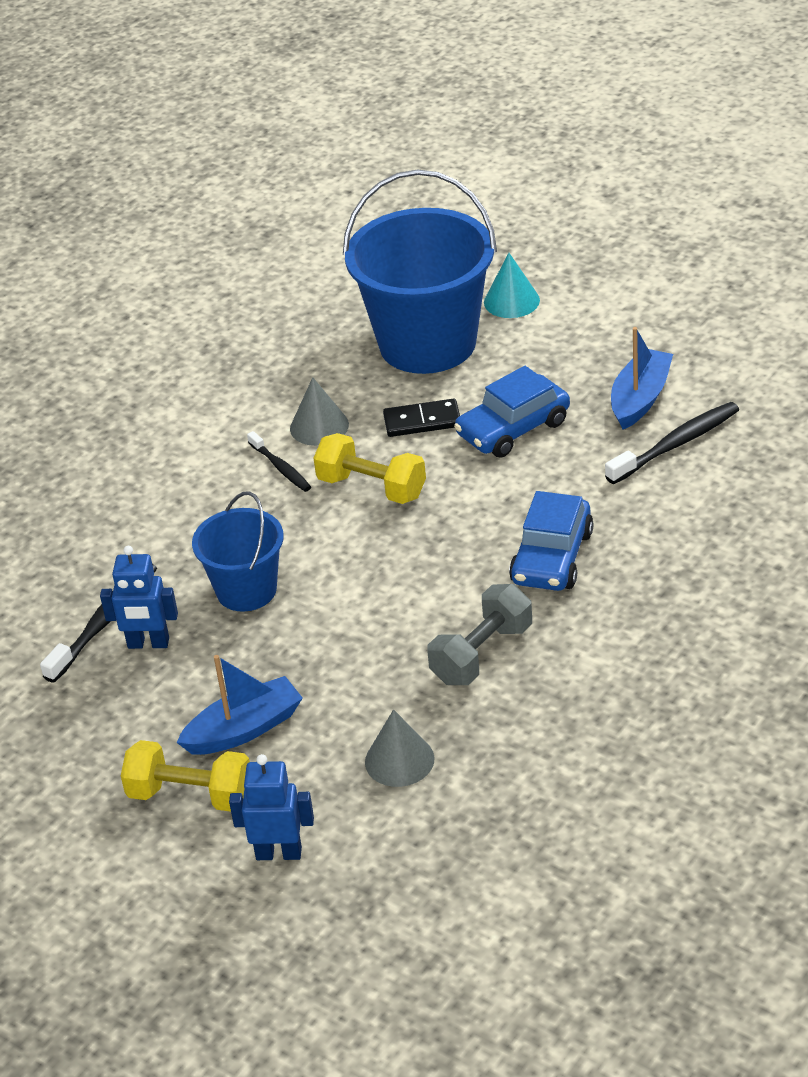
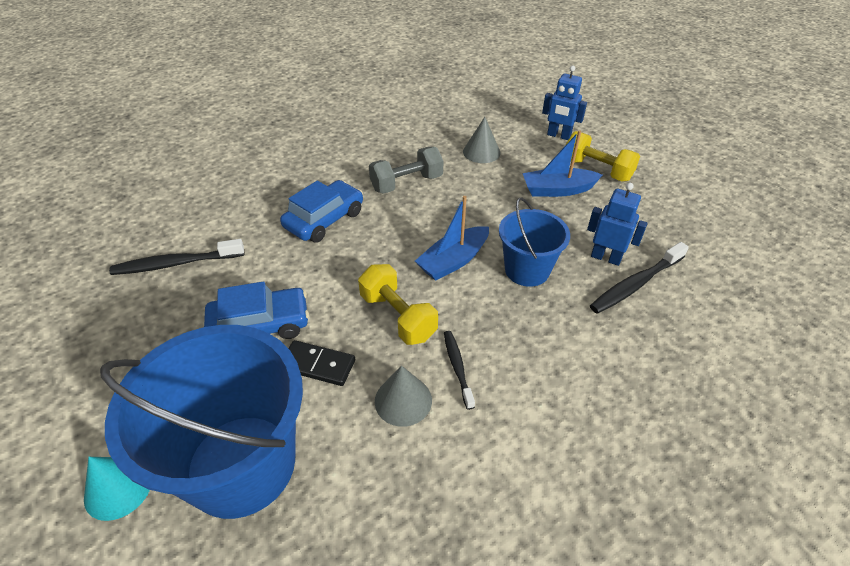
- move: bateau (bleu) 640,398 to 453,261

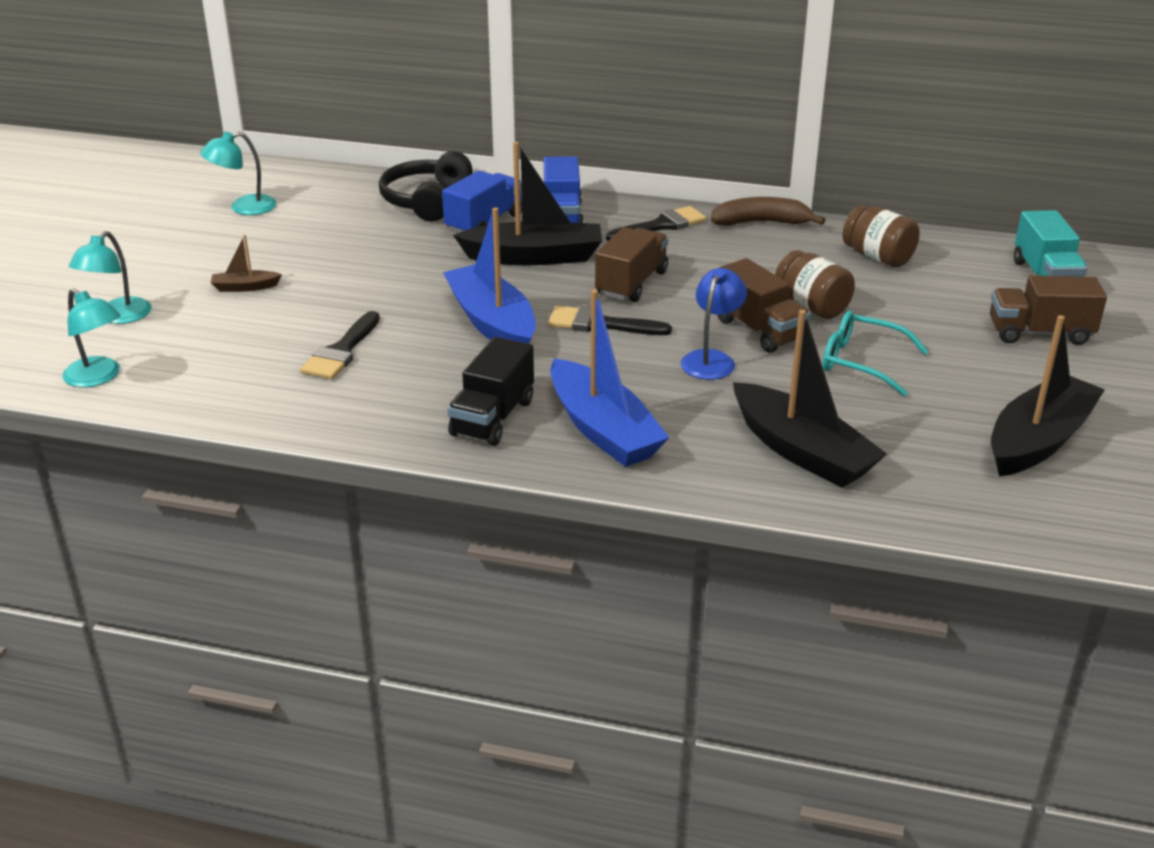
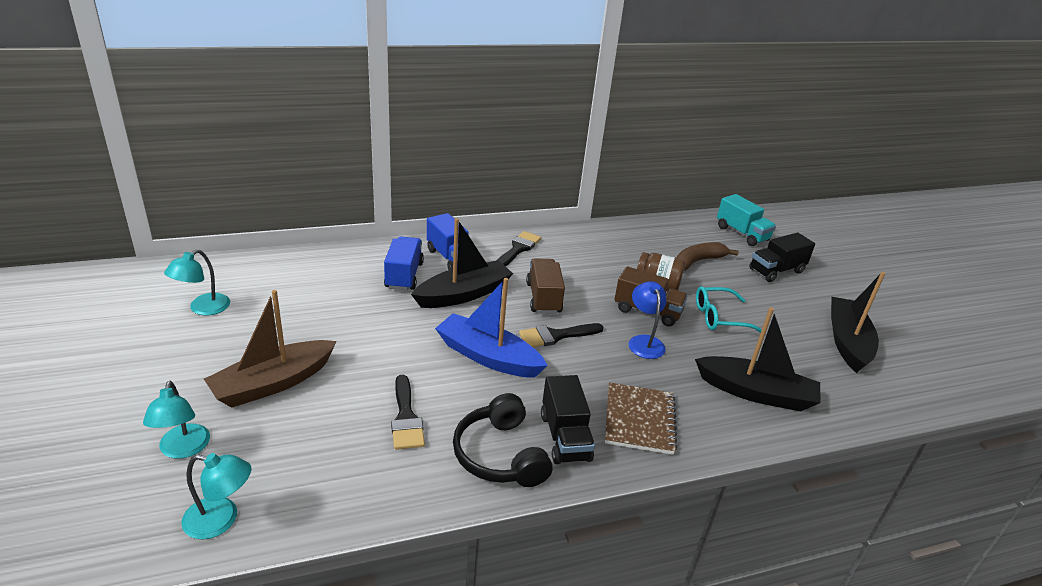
- resize: bateau (marron) 245,287 = 273,383 x2.20
- move: casque audio (noir) 426,201 to 500,455
- replace: bateau (bleu) 603,430 to carnet (marron) 639,420
- move: banane (marron) 761,223 to 698,261
- delete: bocal (marron) 878,257
- recolor: camion (marron) 1039,333 to camion (noir) 776,271

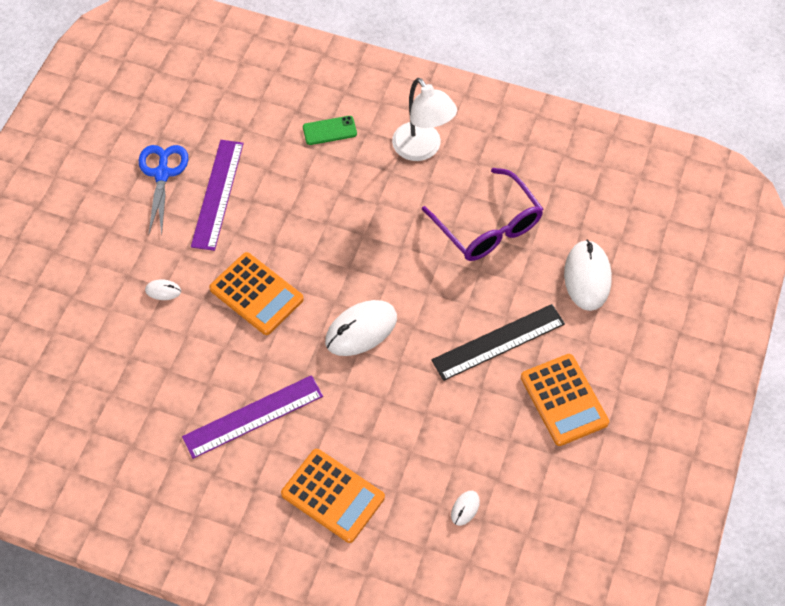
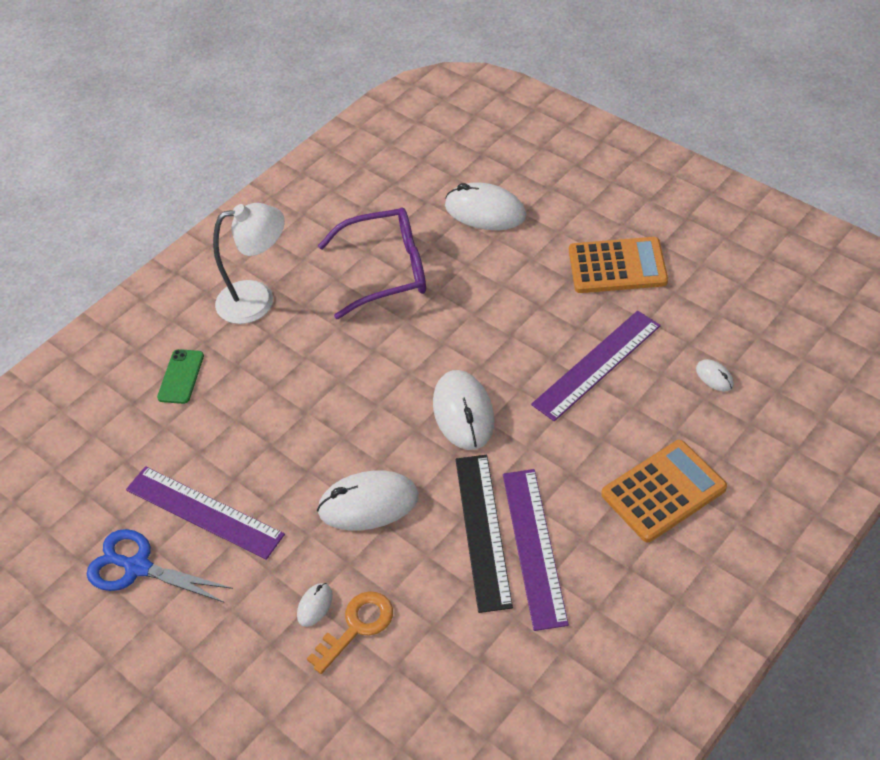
- replace: calculatrice (orange) 256,294 to souris (blanc) 368,504
- move: règle (noir) 498,342 to 483,530
- insert: clé (orange) 357,626
- insert: règle (violet) 597,365

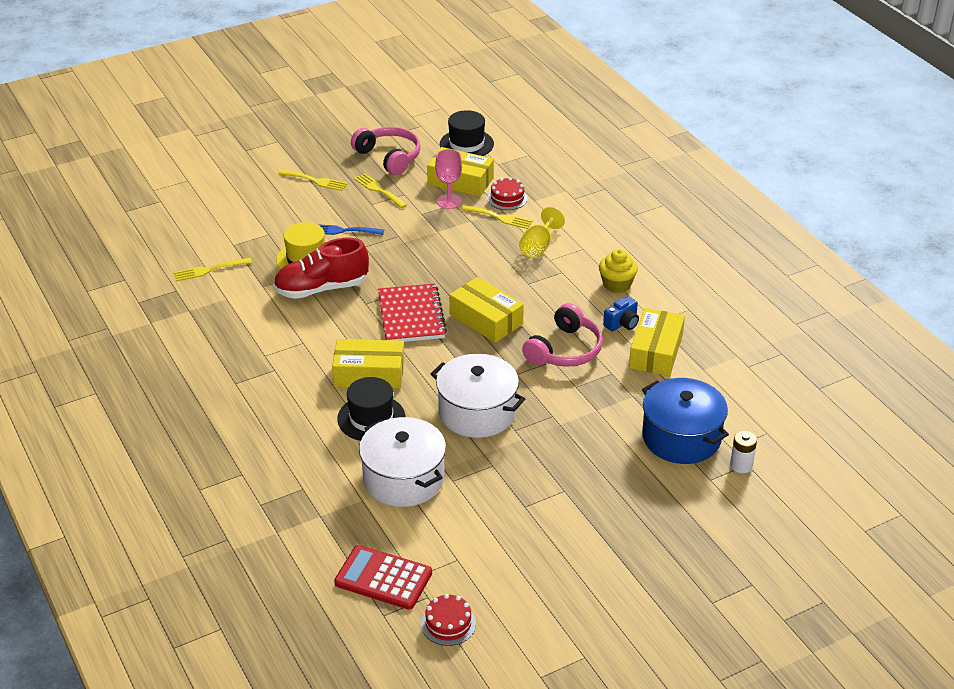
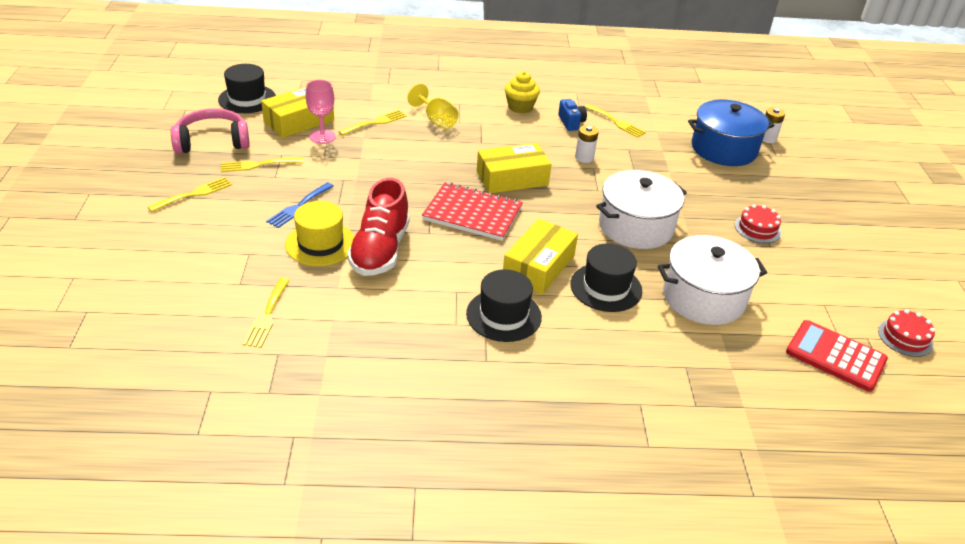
- rotate: calculatrice (rouge) 383,578 = 835,356 75 degrees clockwise
- move: gâteau (rouge) 507,198 to 757,229
- replace: casque audio (rose) 565,350 to pile (blanc) 584,157
- replace: boîte (jaune) 655,351 to fourchette (jaune) 616,122
- insert: chapeau (noir) 503,315

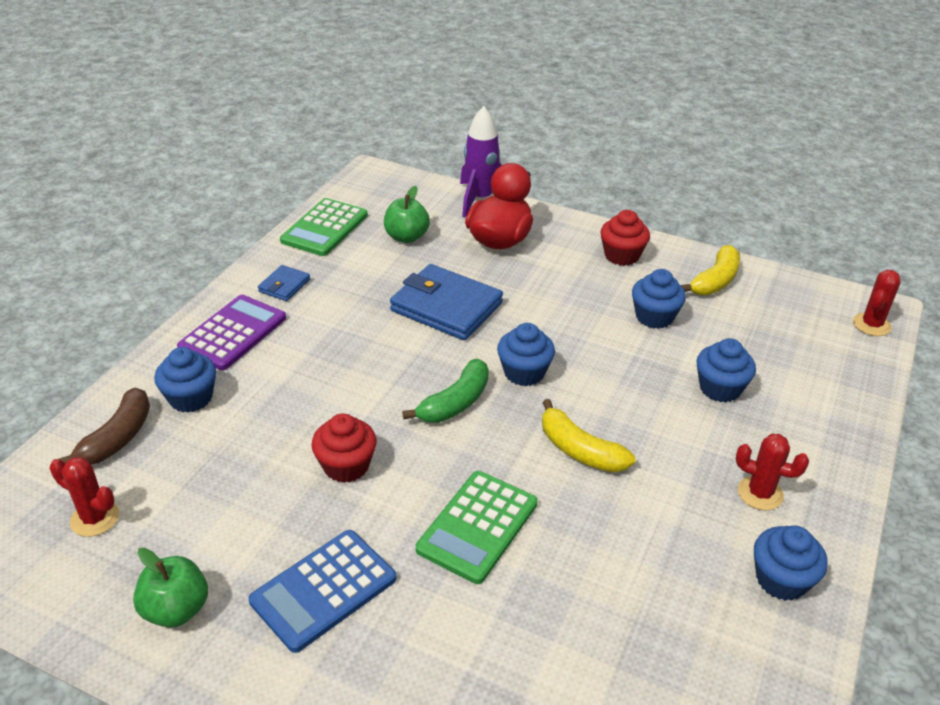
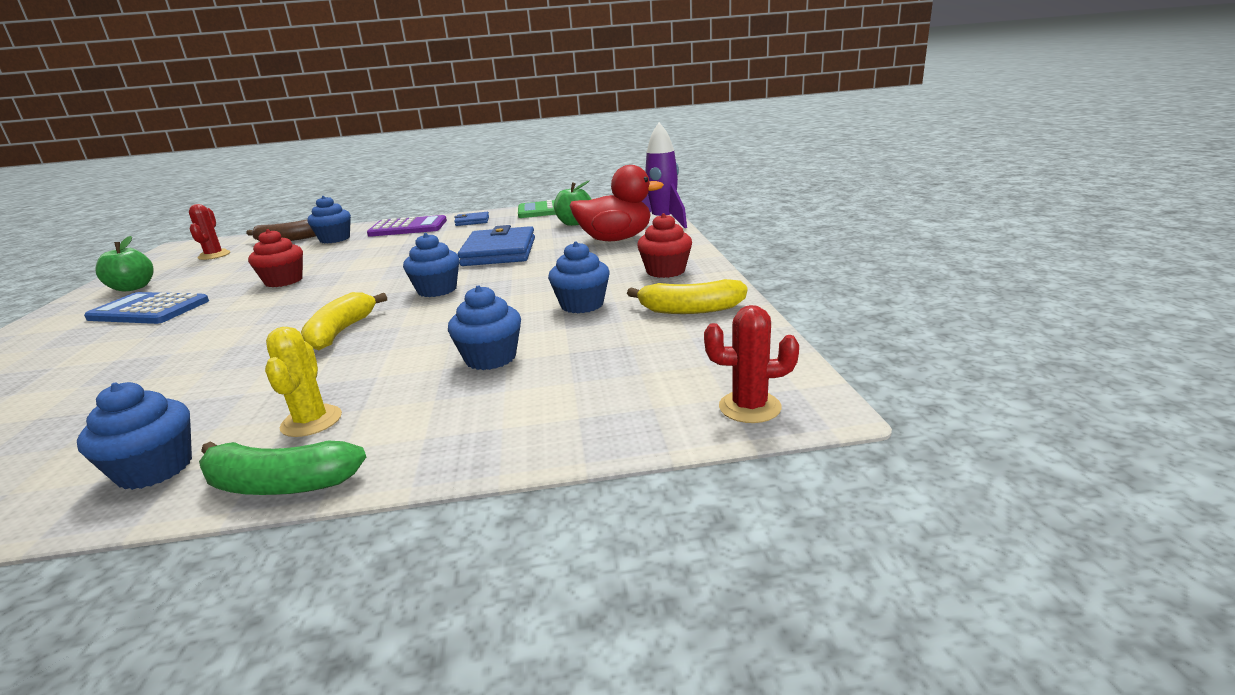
- move: banane (vert) 455,403 to 279,484
- delete: calculatrice (vert) 477,526
- recolor: cactus (rouge) 760,493 to cactus (jaune) 311,421

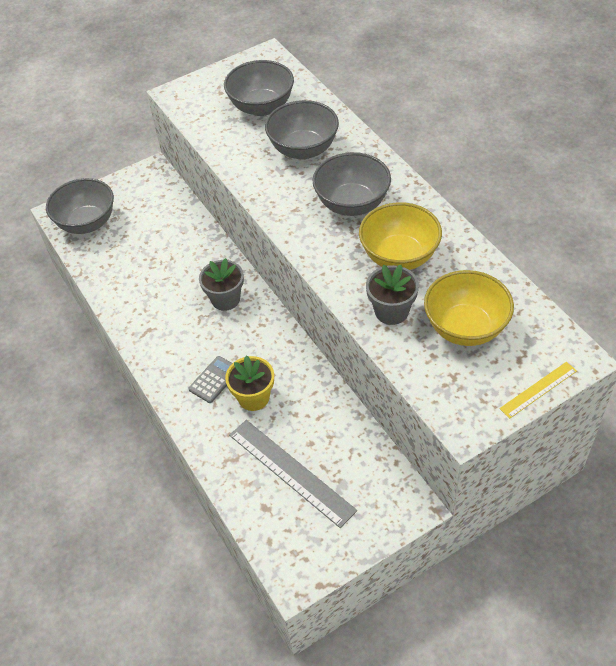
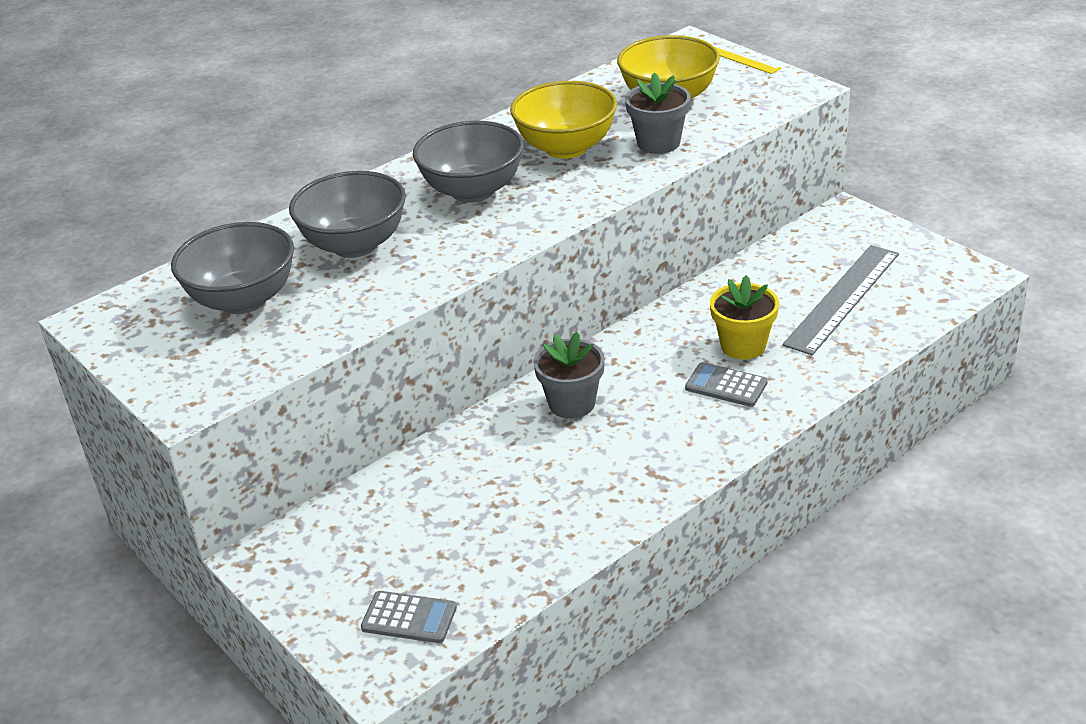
- replace: bol (gris) 87,223 to calculatrice (gris) 409,618

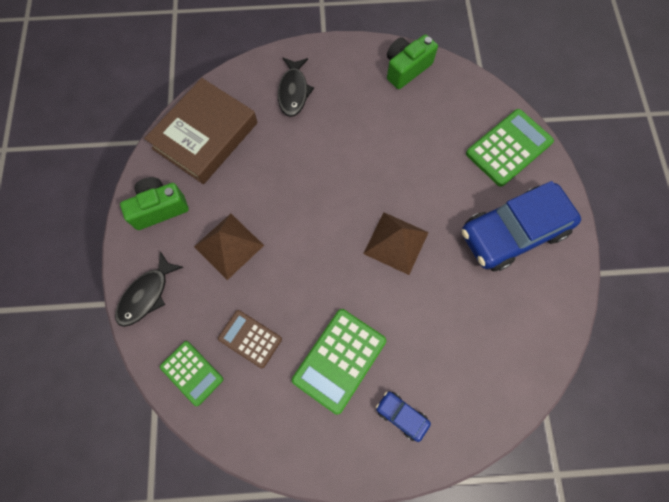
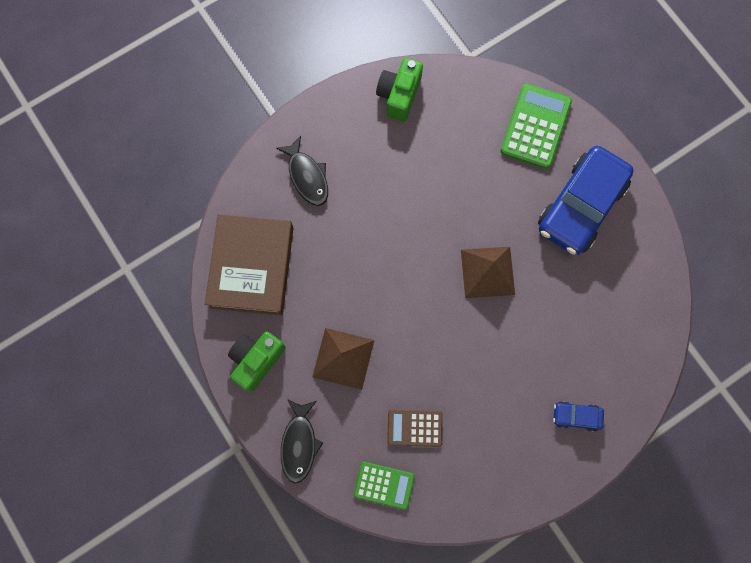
- delete: calculatrice (vert) 339,360

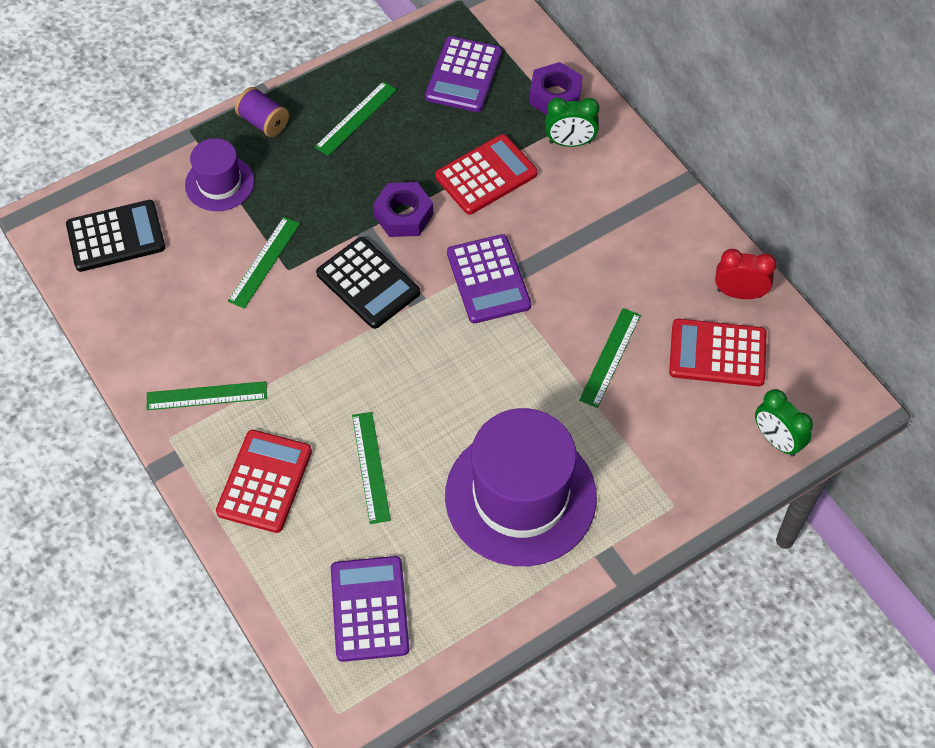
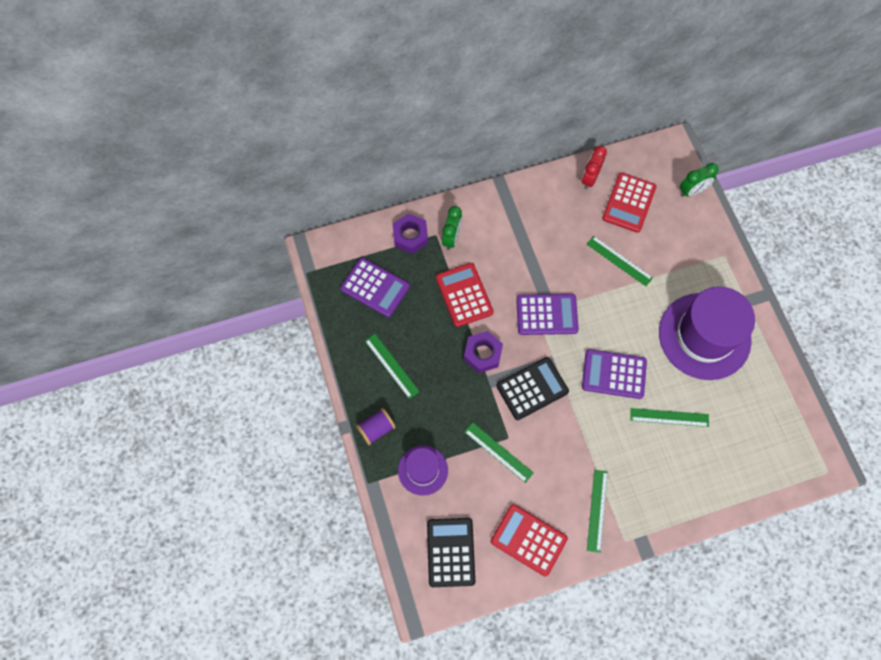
- move: calculatrice (rouge) 264,481 to 528,540
- move: calculatrice (violet) 369,609 to 614,374

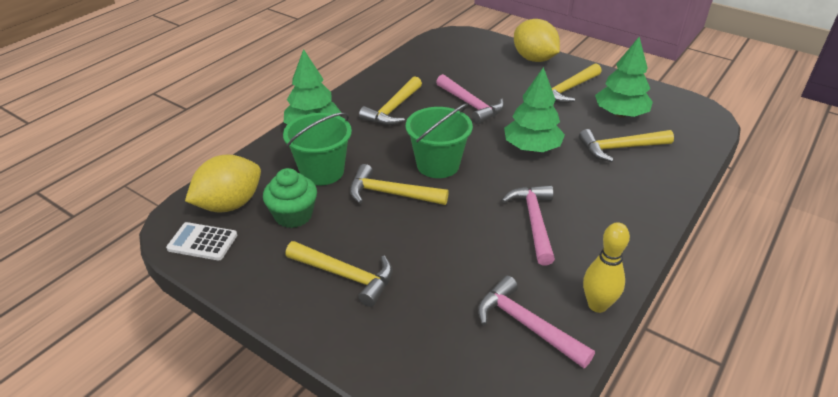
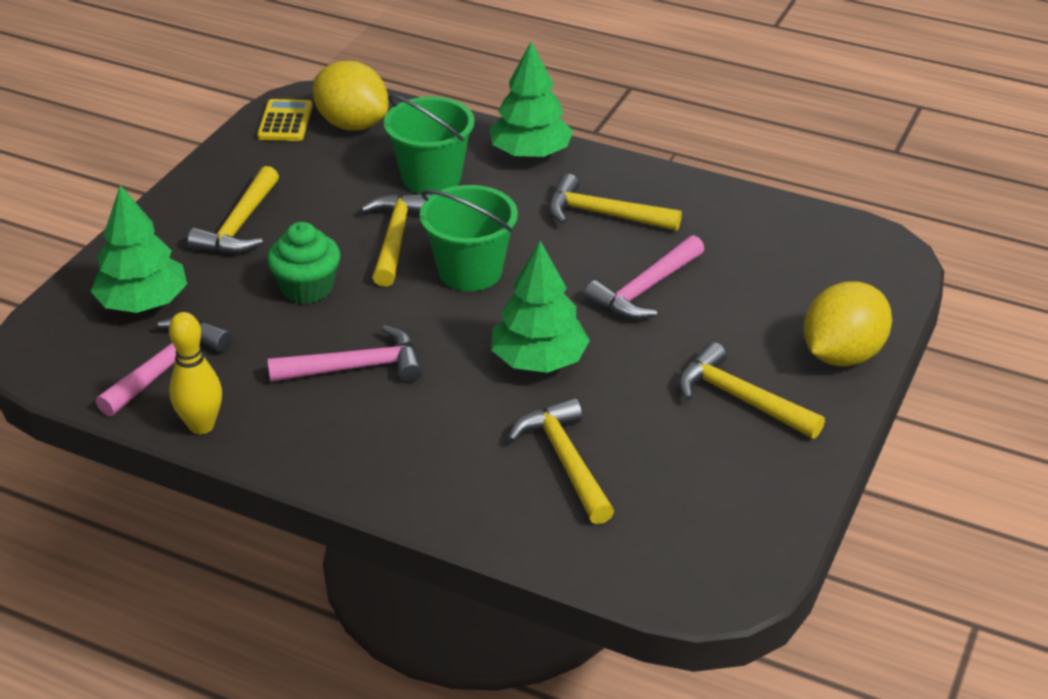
- recolor: calculatrice (blanc) 202,242 to calculatrice (jaune) 285,121
- move: muffin (vert) 293,215 to 307,288
- move: arbre (vert) 620,114 to 143,303

